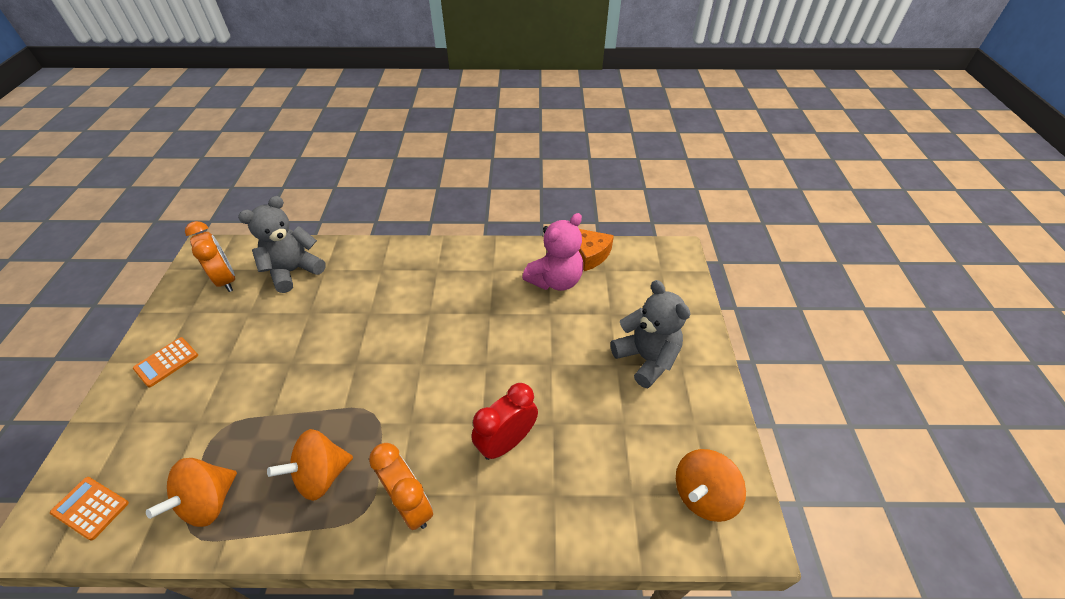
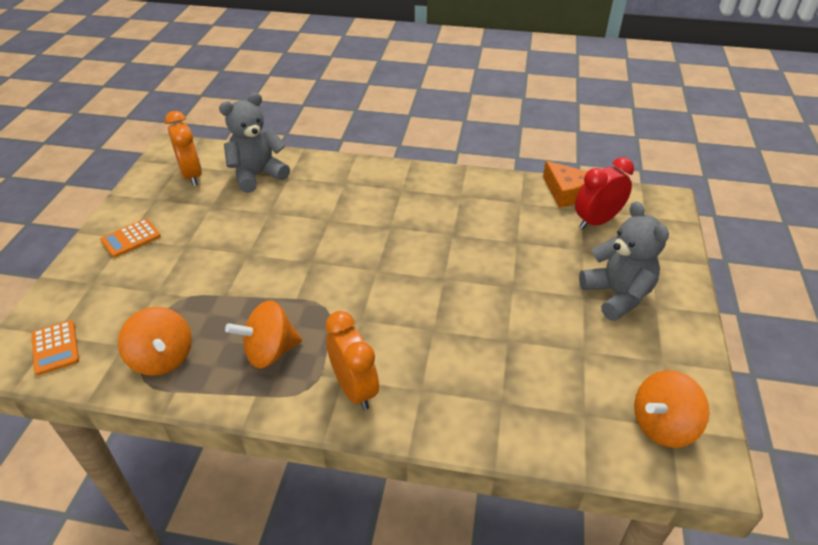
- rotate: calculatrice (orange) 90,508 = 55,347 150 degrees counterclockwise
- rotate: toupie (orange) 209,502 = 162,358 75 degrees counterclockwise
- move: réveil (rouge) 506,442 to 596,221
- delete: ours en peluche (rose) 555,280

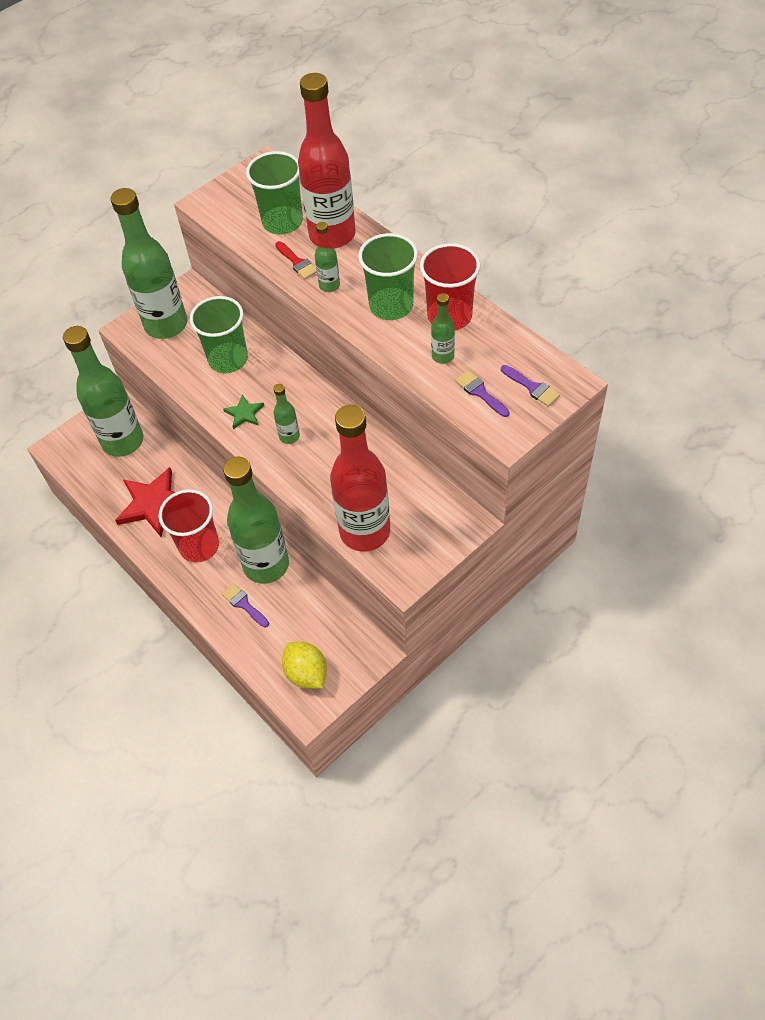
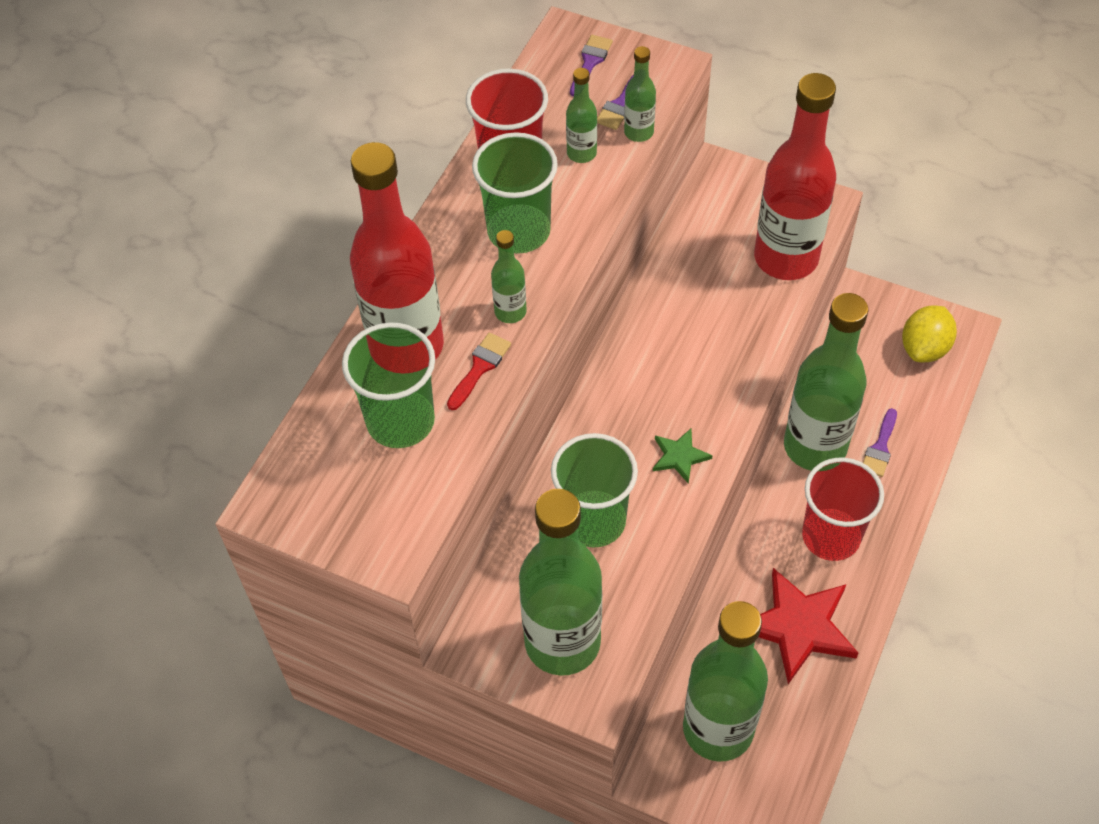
- move: bouteille (vert) 289,436 to 638,132

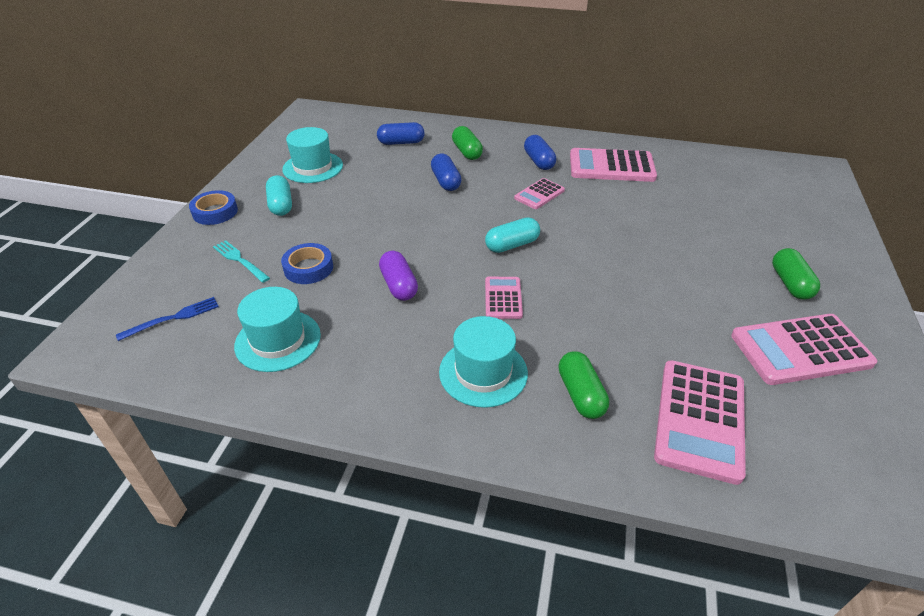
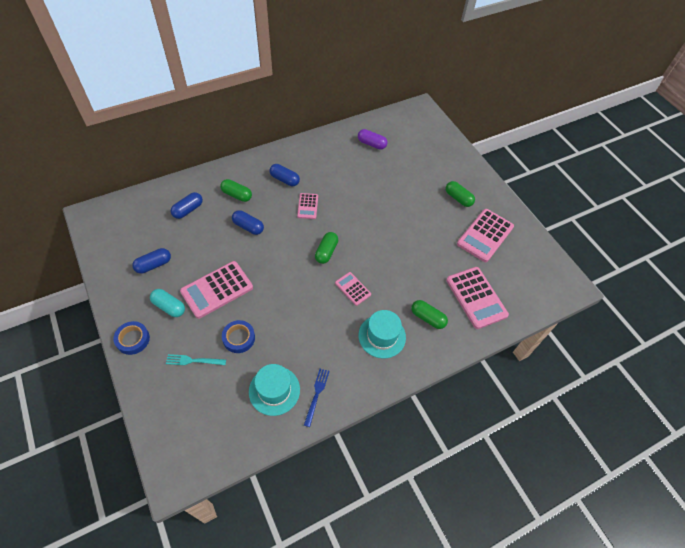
- move: fourchette (bleu) 174,318 to 316,394
- replace: chapeau (turquoise) 313,167 to gélule (bleu) 154,265
- move: gélule (violet) 398,285 to 371,144
- recolor: gélule (turquoise) 512,245 to gélule (vert) 326,252
- move: calculatrice (rose) 611,166 to 217,289

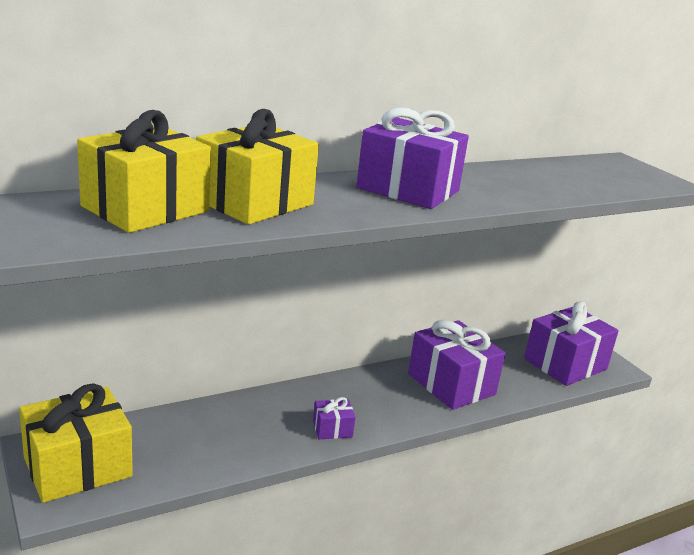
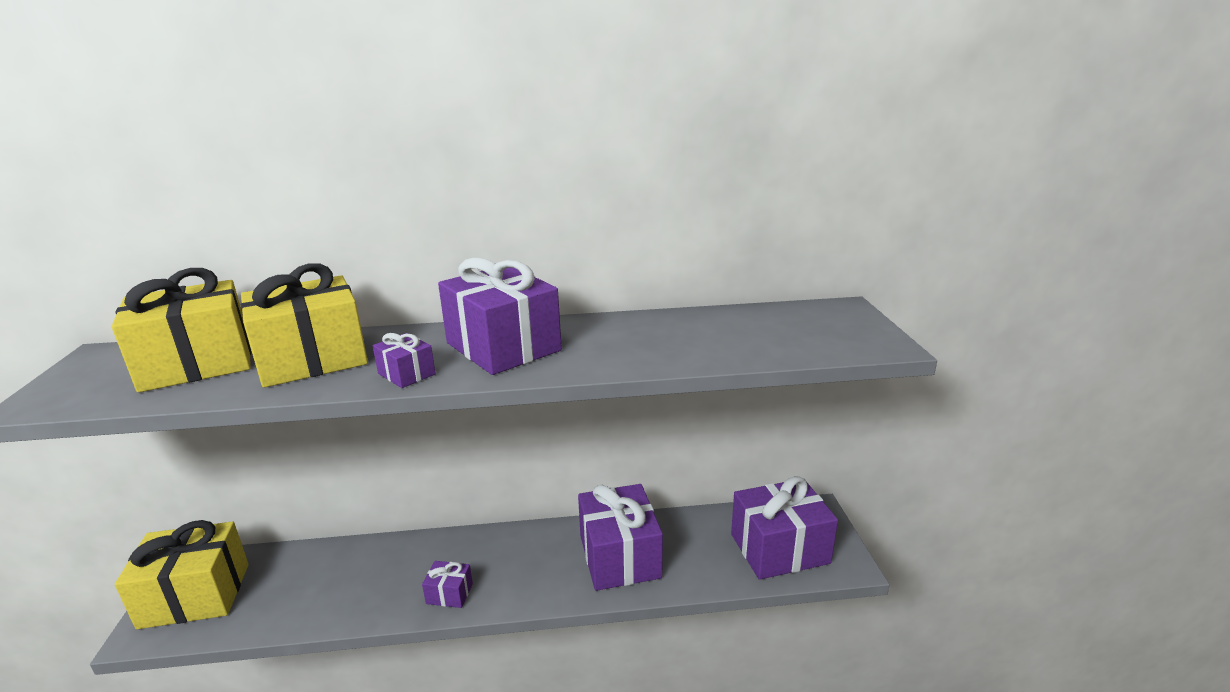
- insert: cadeau (violet) 406,374

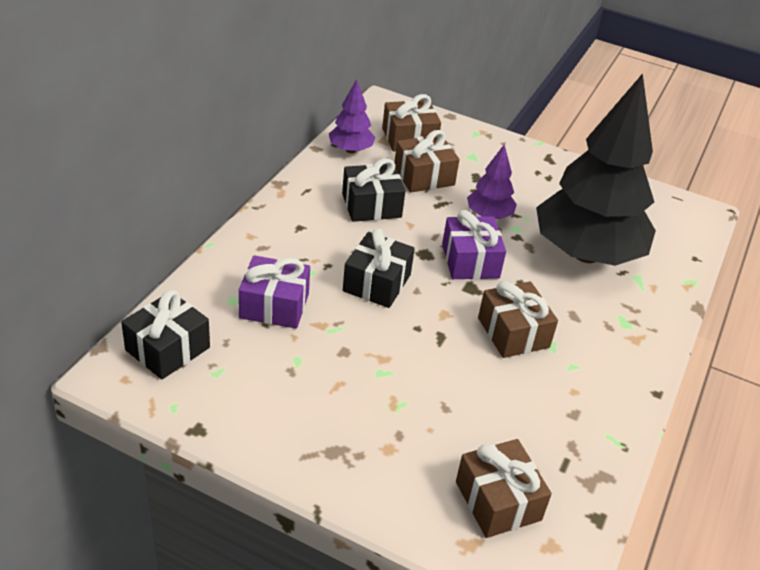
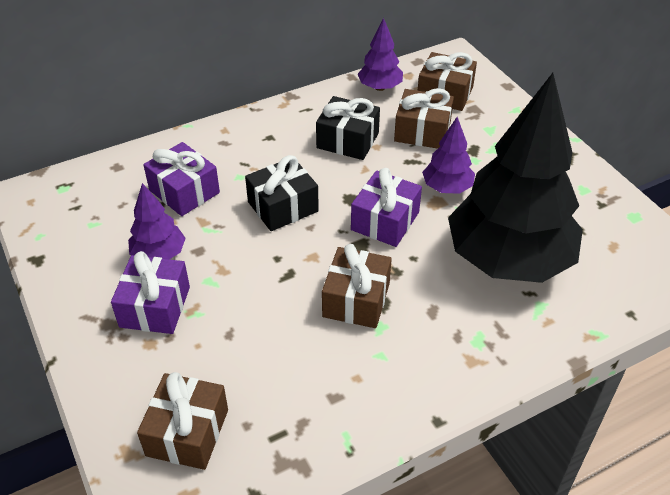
- delete: cadeau (noir) 167,349
- insert: cadeau (violet) 155,307
- insert: arbre (violet) 159,254

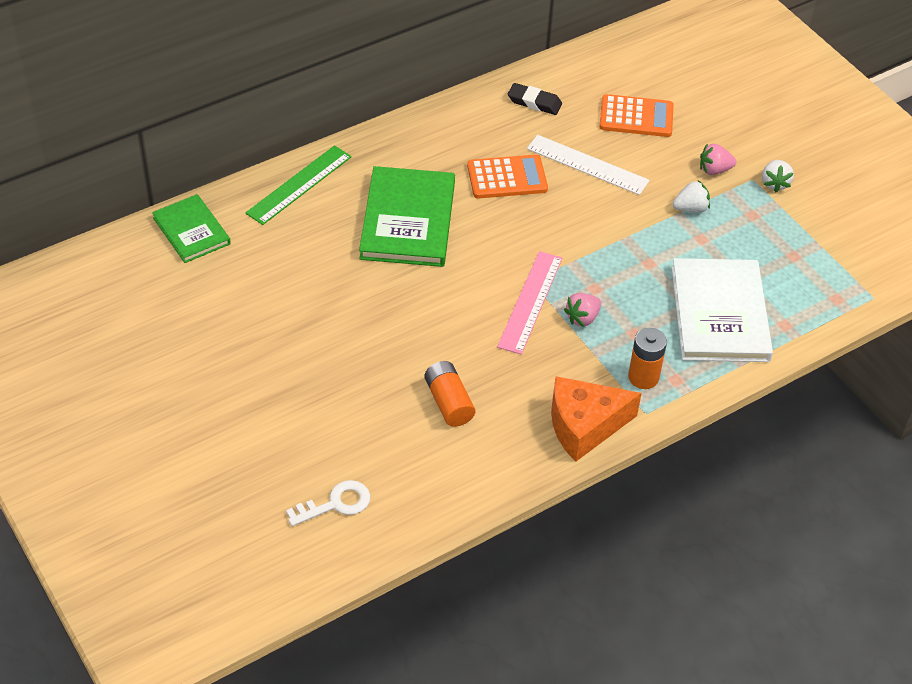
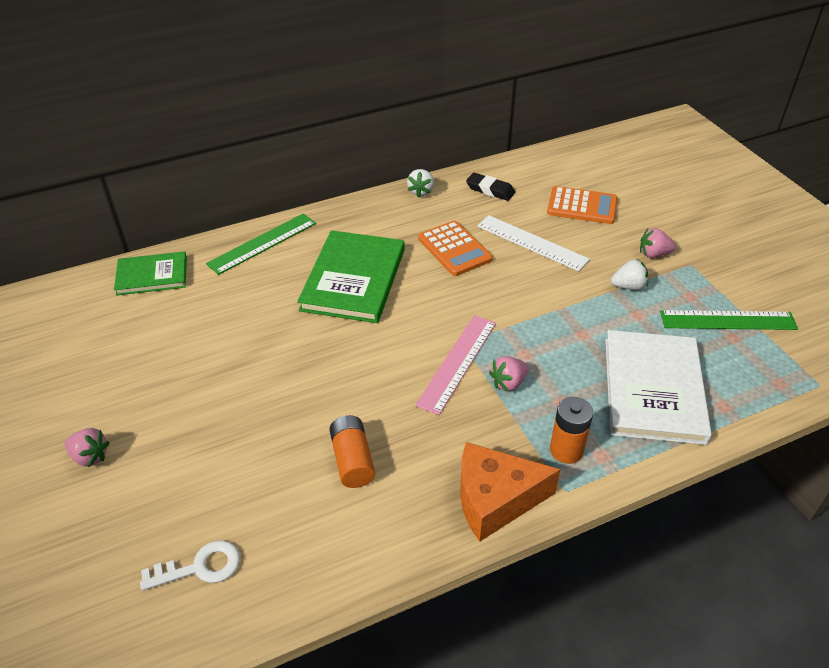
- rotate: livre (vert) 191,231 = 152,276 75 degrees counterclockwise
- rotate: calculatrice (orange) 507,178 = 454,249 60 degrees clockwise
- move: fraise (blanc) 774,183 to 421,191
- insert: fraise (rose) 90,456
- insert: règle (vert) 727,320

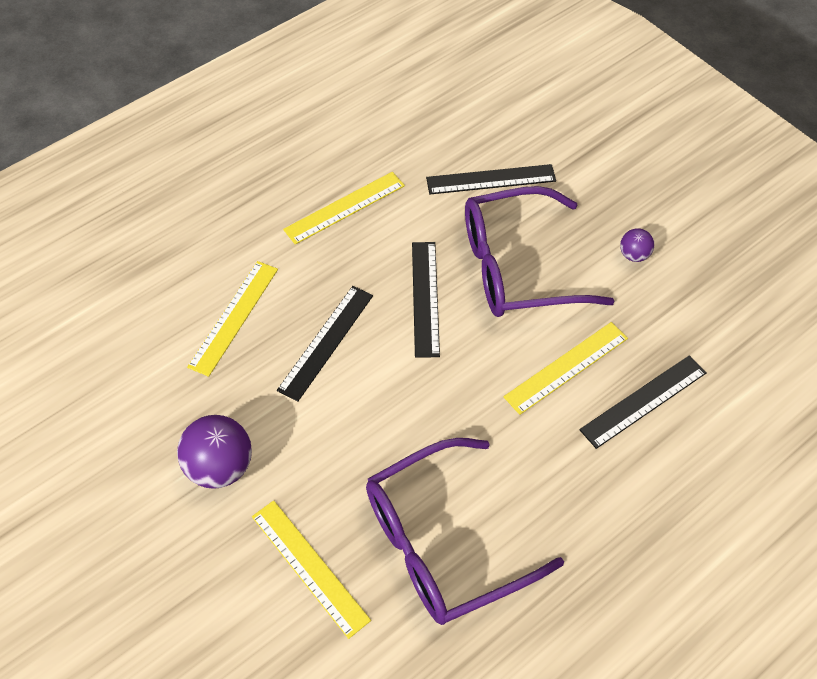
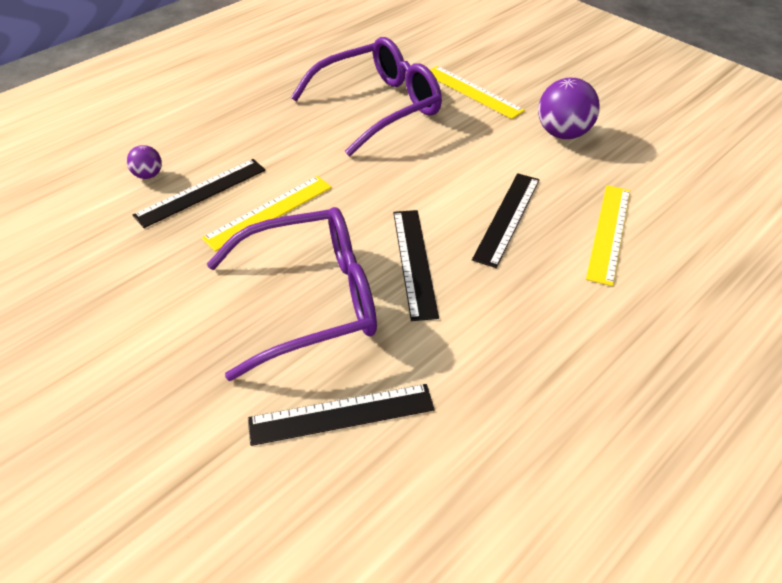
- delete: règle (jaune) 345,208
- move: balle (violet) 634,255 to 148,175

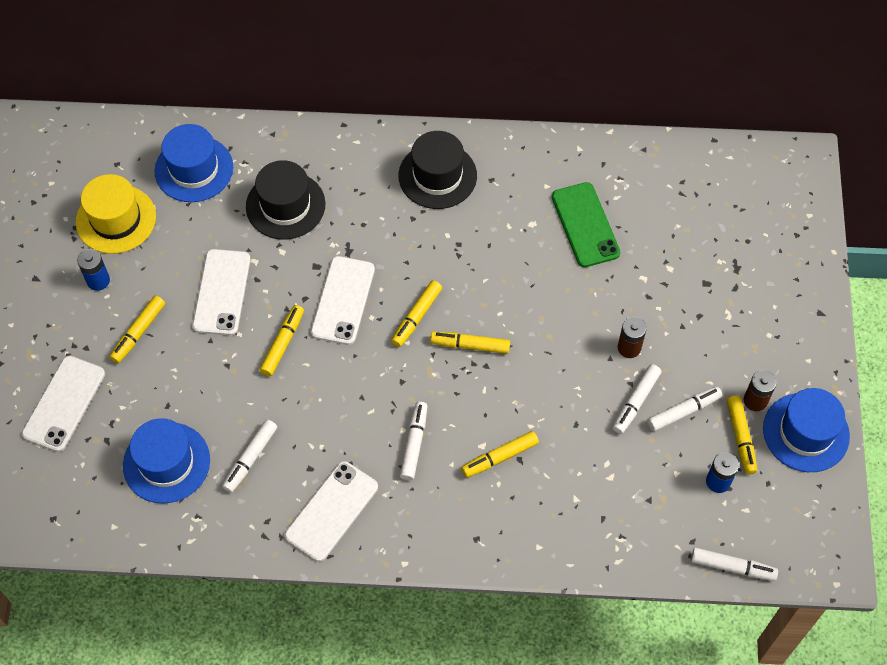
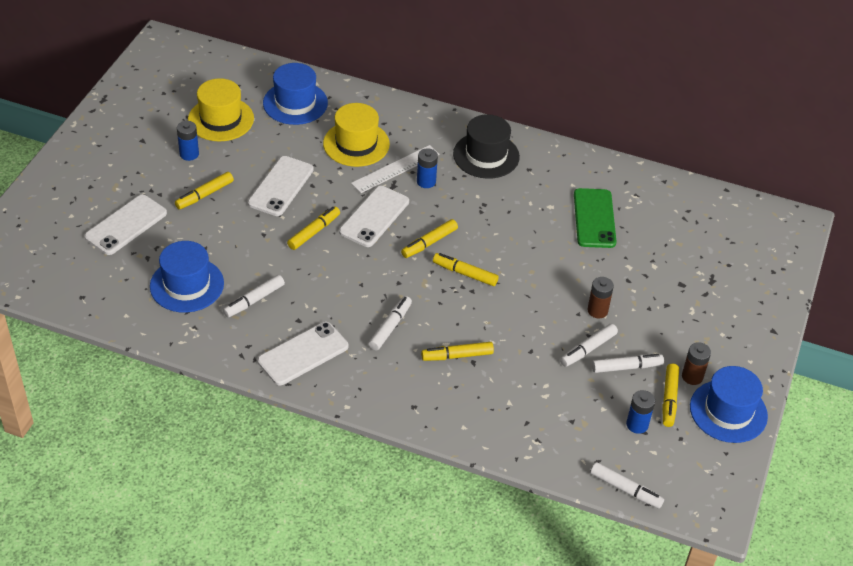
- recolor: chapeau (noir) 285,205 to chapeau (jaune) 356,144
- insert: règle (blanc) 395,169
- insert: pile (bleu) 426,182

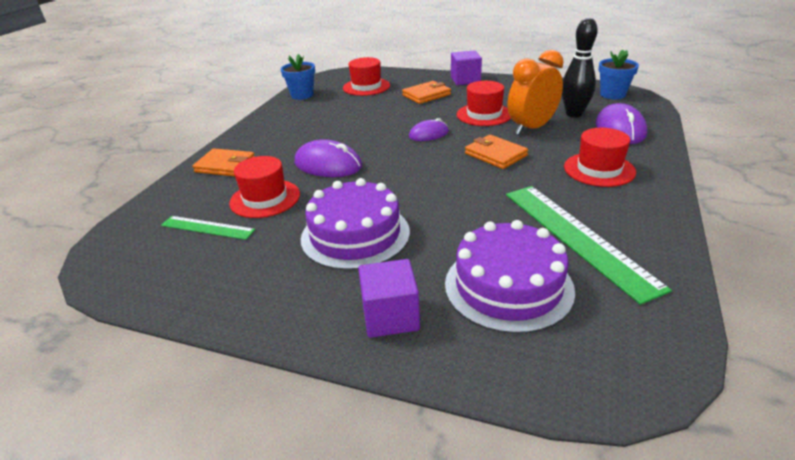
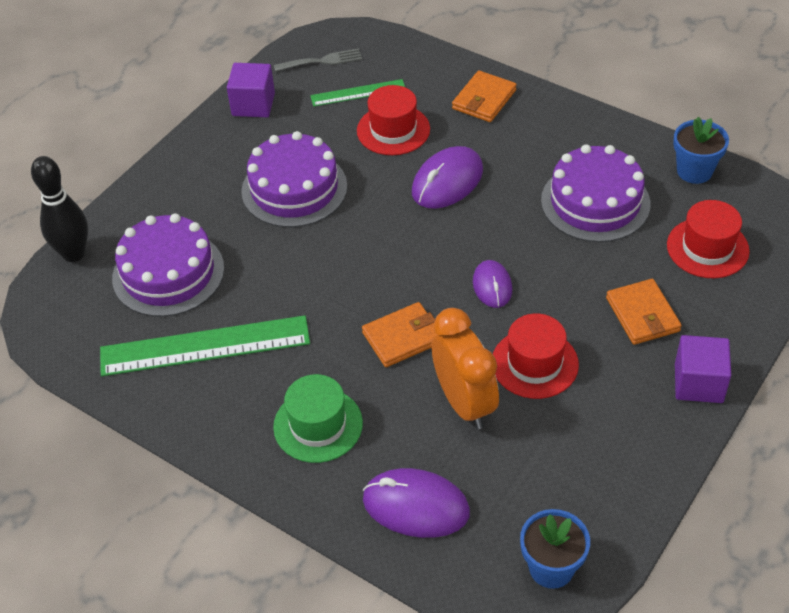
- rotate: règle (vert) 207,227 = 358,93 45 degrees clockwise
- move: cube (violet) 390,316 to 253,104
- move: quille (noir) 574,114 to 74,254
- recolor: chapeau (rouge) 599,169 to chapeau (vert) 318,425
- insert: fourchette (gris) 322,61
- insert: gâteau (violet) 595,202

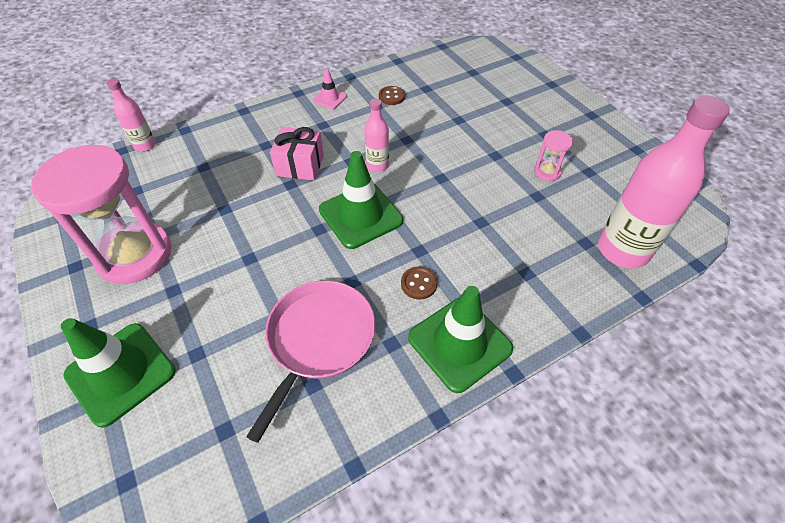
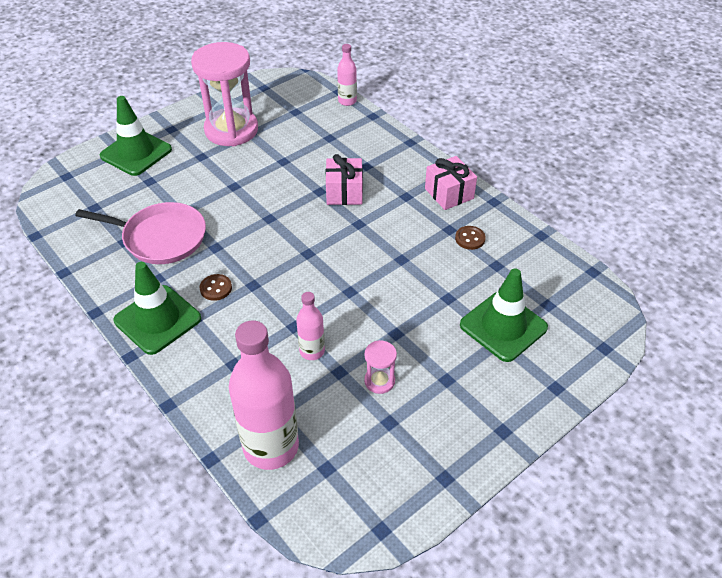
- replace: cône de chantier (rose) 330,98 to cadeau (rose) 449,193
- move: cône de chantier (vert) 360,215 to 503,326
- move: bouteille (rose) 377,165 to 312,351

